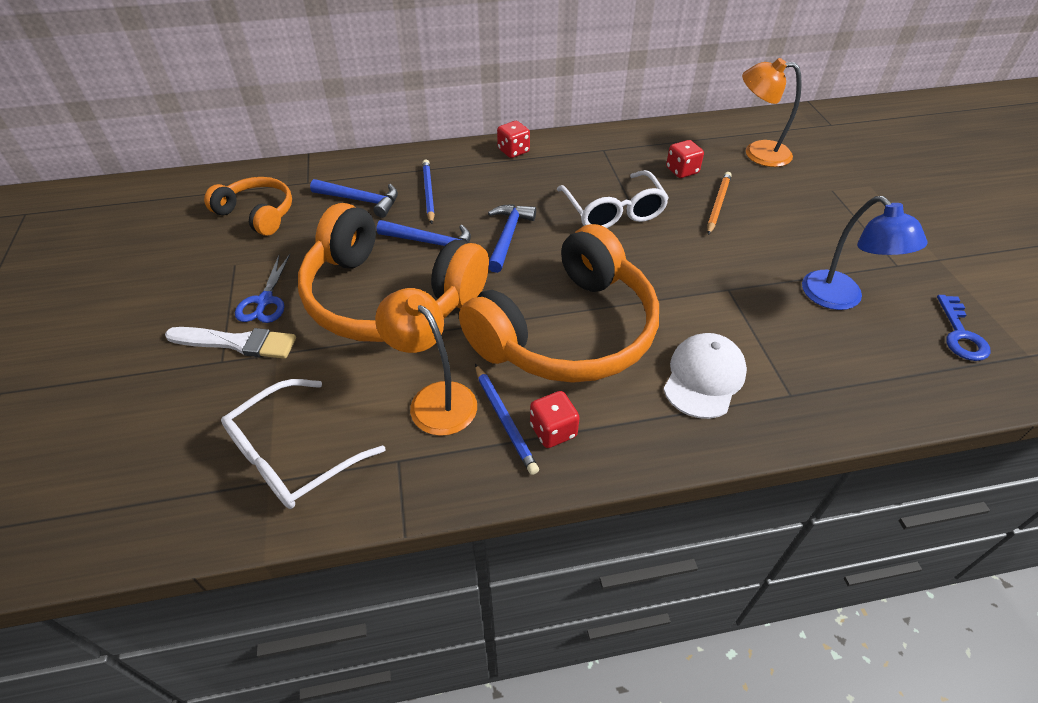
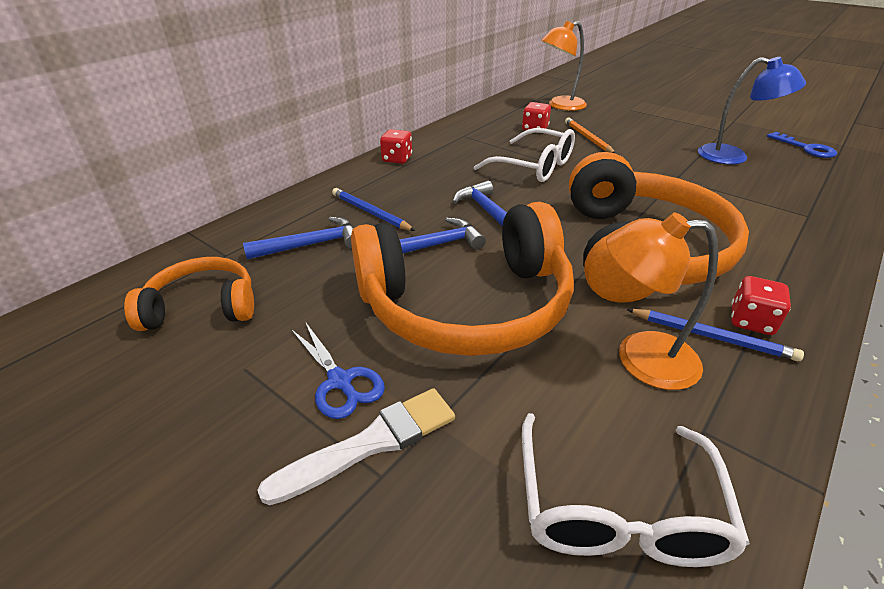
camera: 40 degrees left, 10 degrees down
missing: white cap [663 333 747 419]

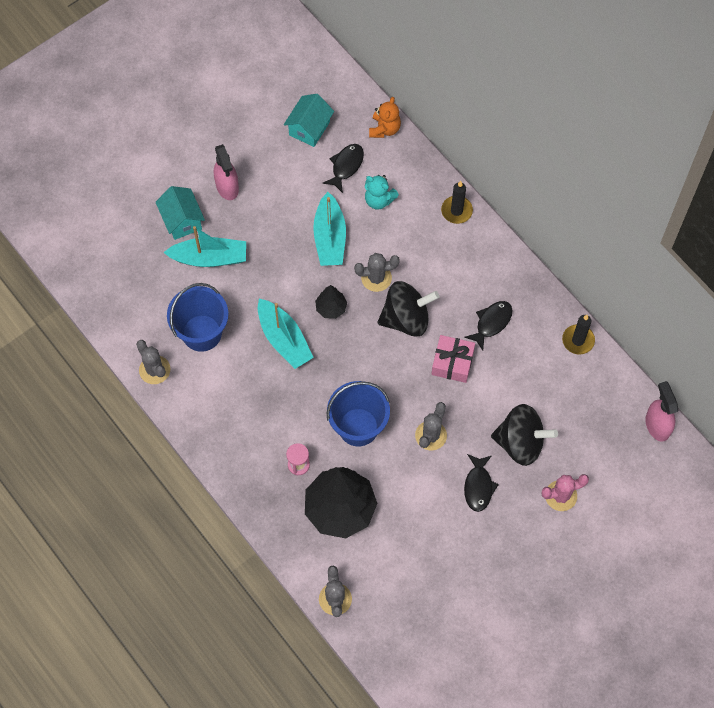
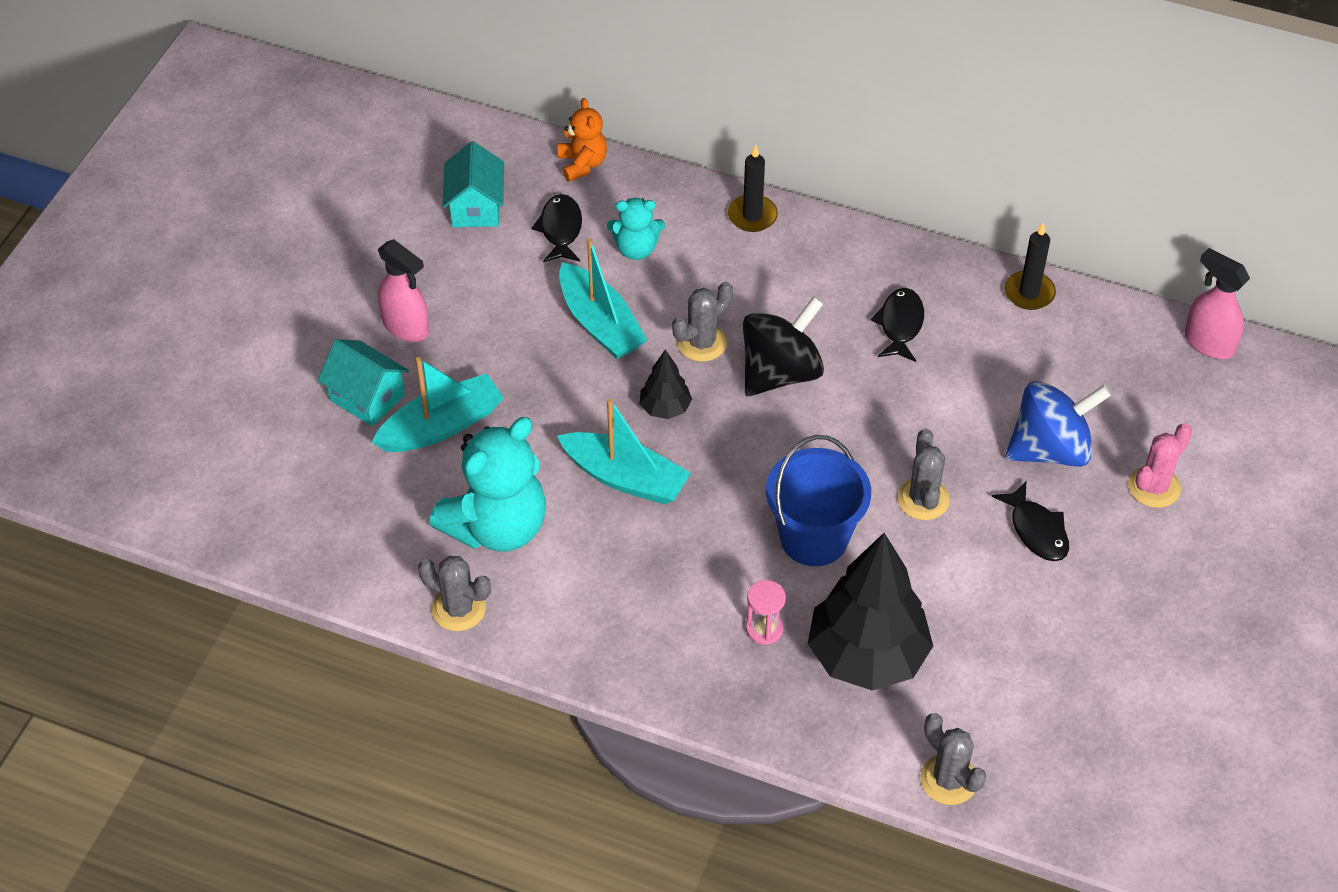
camera: 30 degrees left, 15 degrees down
missing: pink gift [431 335 475 383]
exchanged: blue bucket [167 283 229 352] to turquoise teddy bear [429 417 546 552]
colour: black spinning top [491 404 558 466] to blue spinning top [1005 381 1111 467]

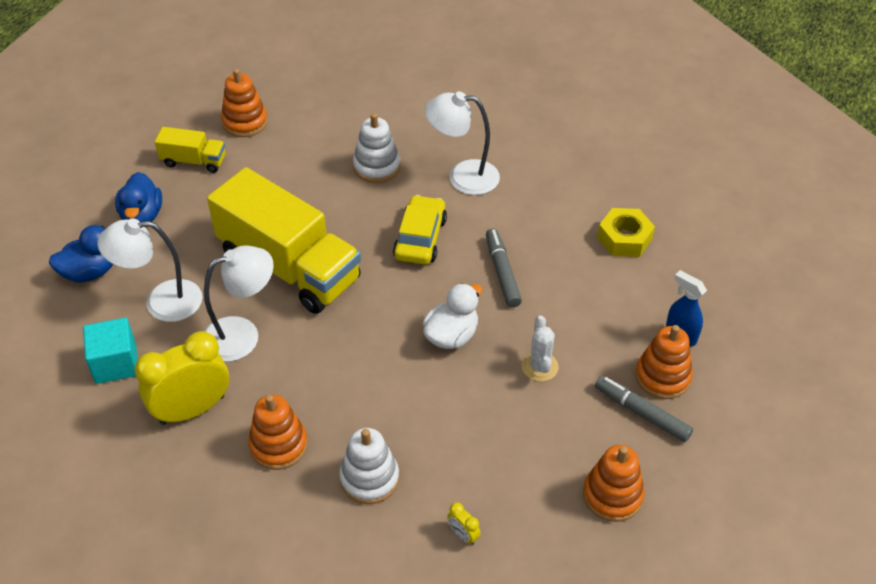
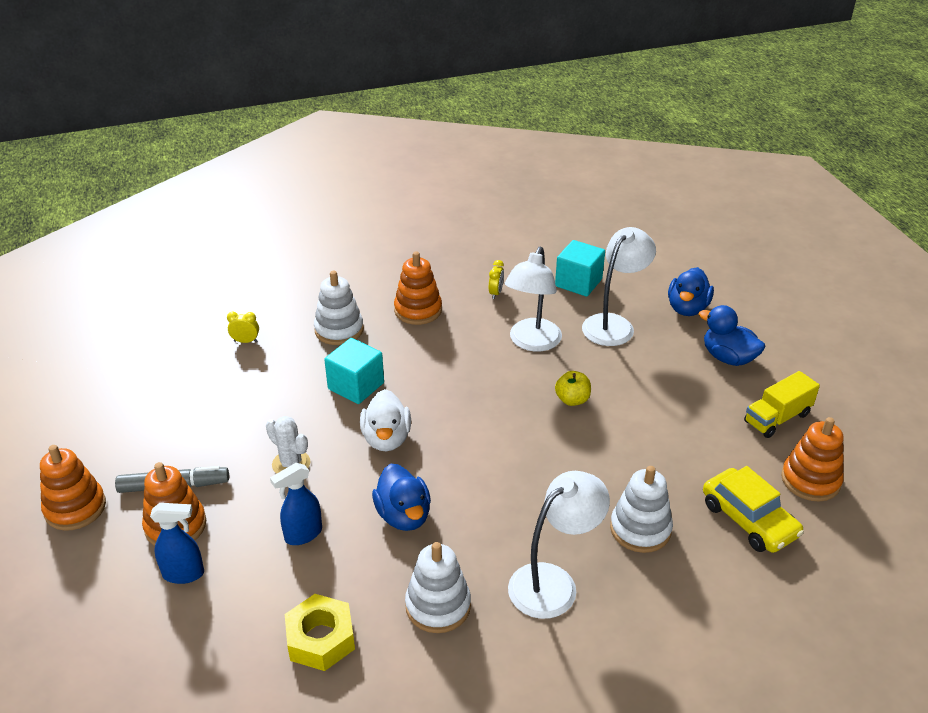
camera: 135 degrees right, 10 degrees down
appeared: blue spray bottle [270 463 322 545]; turquoise cube [324 338 384 404]; white stacking toy [405 542 471 633]
relocated: yellow car [393 195 447 265] to [703 466 804 553]; orange stacking toy [583 445 645 522] to [40 445 106 531]
exchanged: yellow truck [207 167 361 314] to yellow apple [555 371 591 406]; grey marker [486 229 522 308] to blue duck [372 464 431 531]
size: yellow clock [135 331 229 425] = [489 260 504 299] x0.40

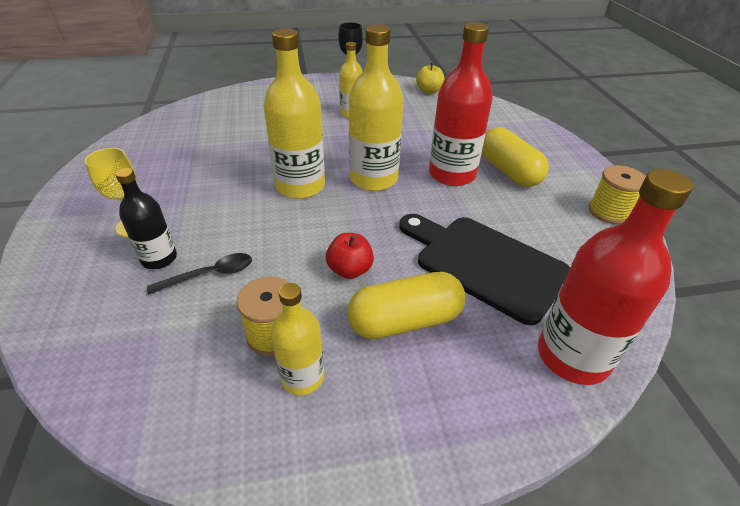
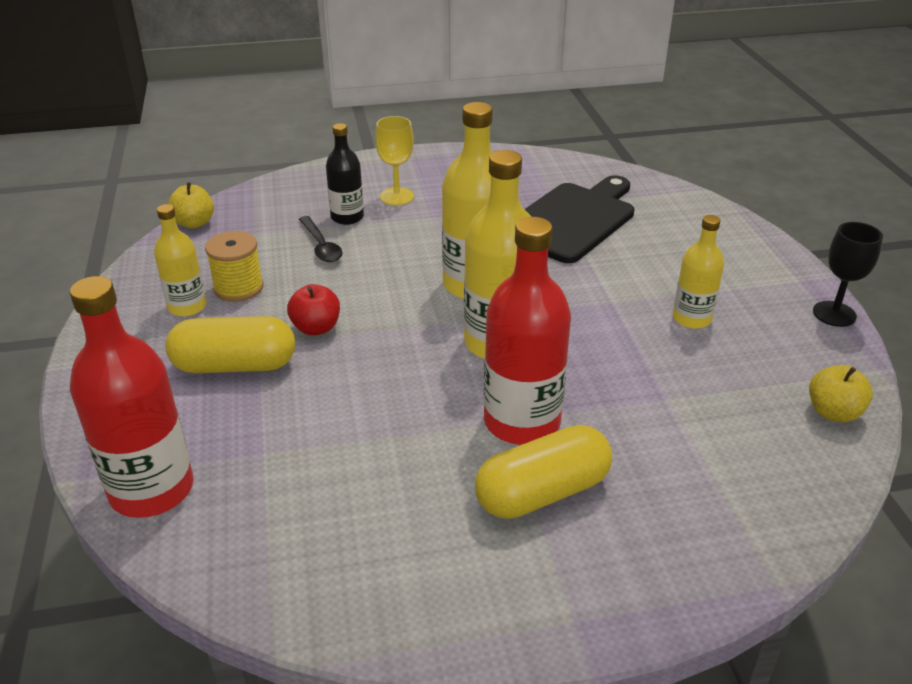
camera: 90 degrees right, 5 degrees down
missing: yellow spool [589 165 646 224]
appeared: yellow apple [168 183 214 228]
relocated: black cutting board [399 214 570 325] to [525 175 634 263]
spun: yellow capsule [347 272 465 339] = [165 316 295 373] 75 degrees counterclockwise

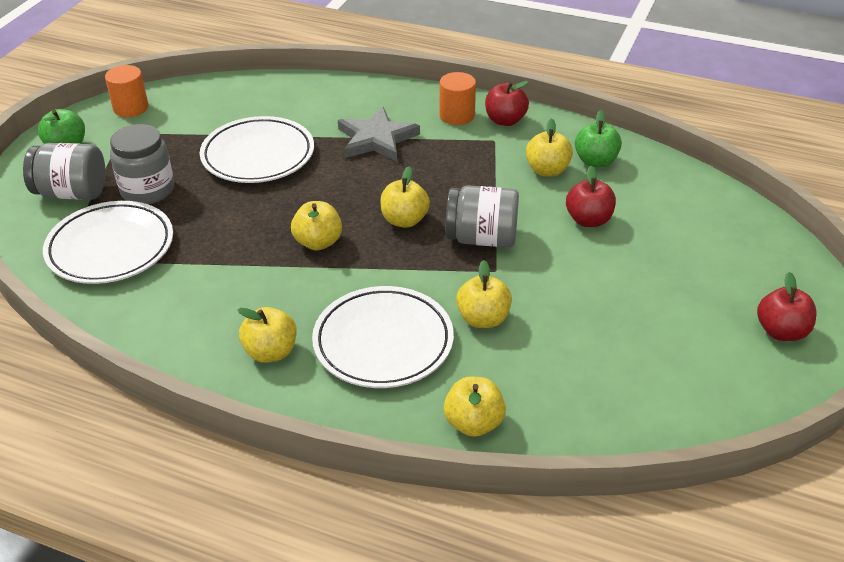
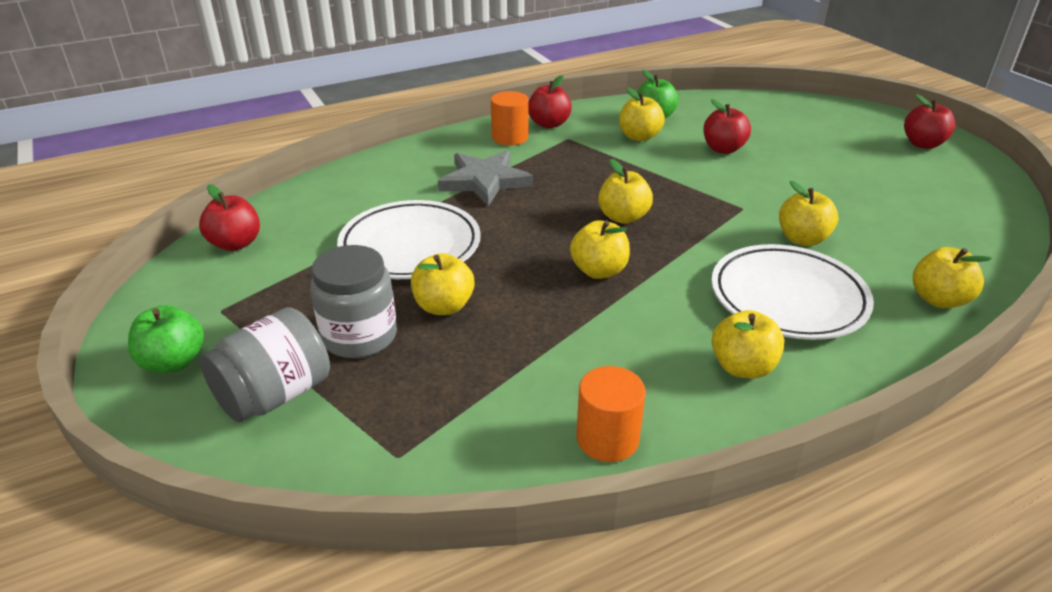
camera: 50 degrees left, 5 degrees down
missing: white plate [43 201 173 284]; grey jar [446 185 519 247]
appeared: red apple [199 184 260 251]; yellow apple [411 253 475 315]
relocated: orange cylinder [105 65 149 117] to [576 366 646 462]

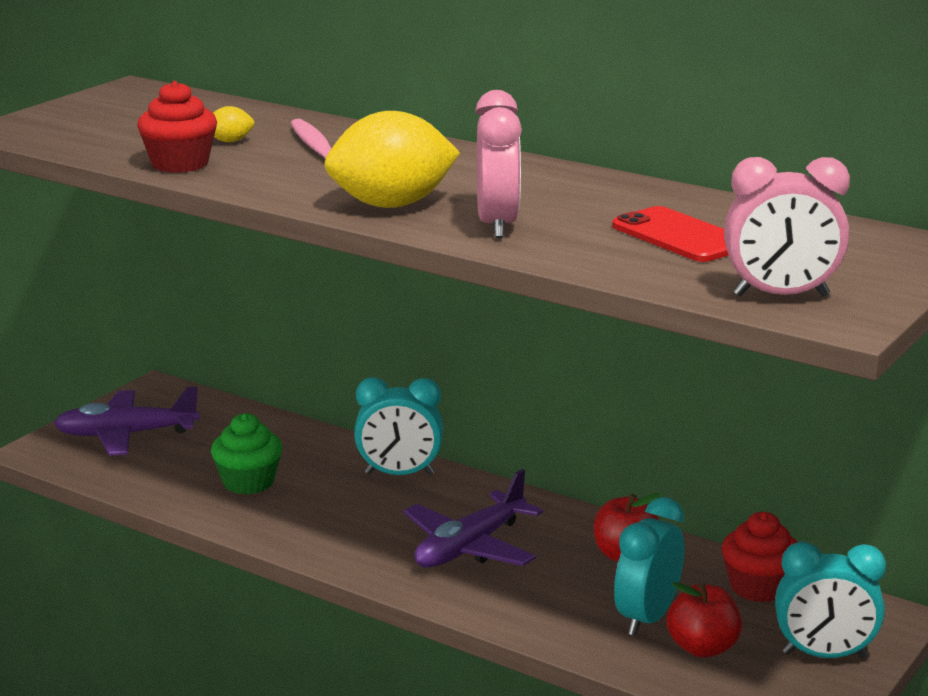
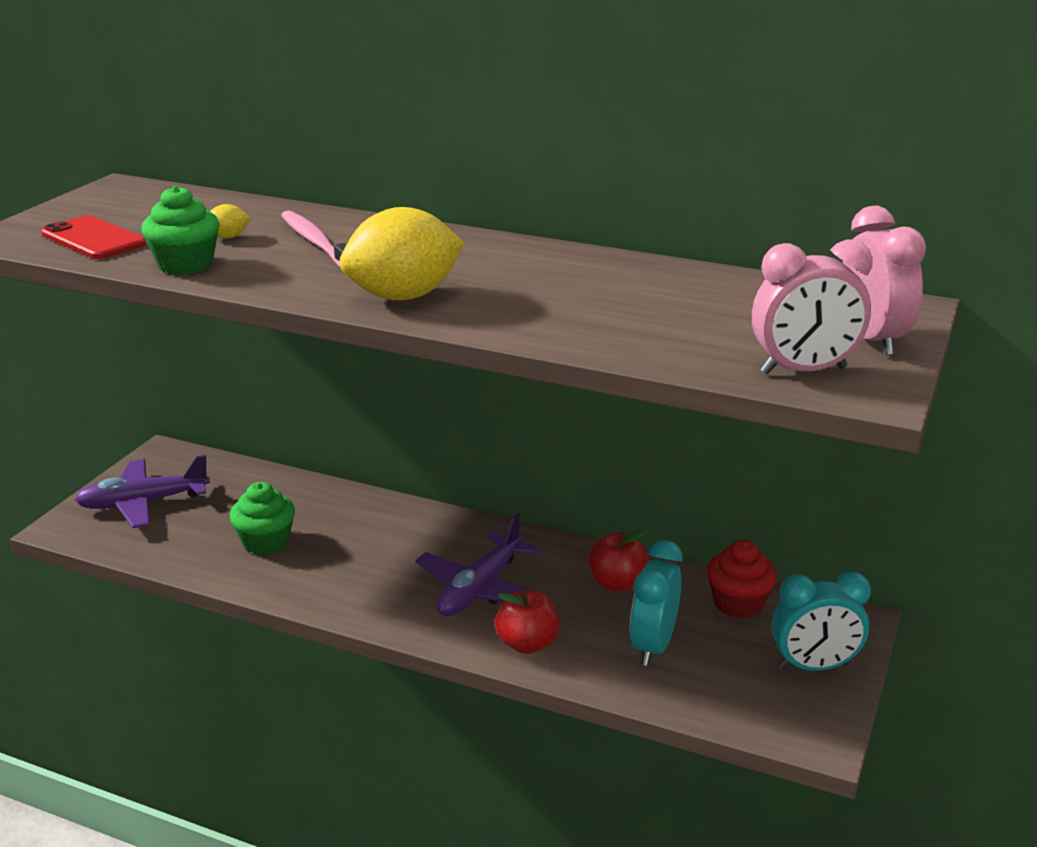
camera: 10 degrees left, 5 degrees up
missing: turquoise clock [354 377 443 475]
relocated: pink clock [475 90 522 238] to [843 206 926 356]; red phone [612 206 729 262] to [41 215 146 259]; red apple [667 582 742 658] to [495 590 560 654]
colour: red cupcake [137 81 217 173] to green cupcake [141 186 219 275]

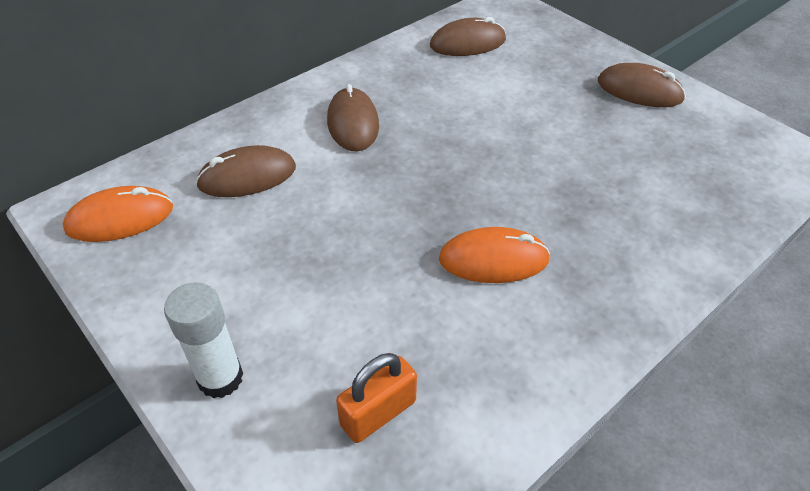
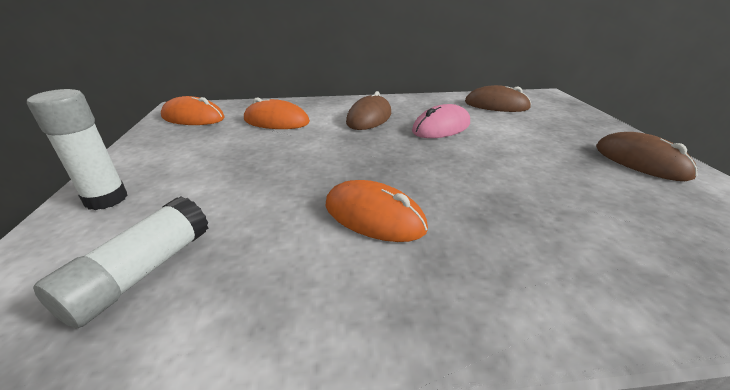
camera: 35 degrees right, 15 degrees down
appeared: pink mouse [412 104 470 138]
exchanged: orange padlock [336 353 417 443] to white glue stick [33 196 208 328]
colour: brown mouse [196 145 296 197] to orange mouse [244 97 310 129]

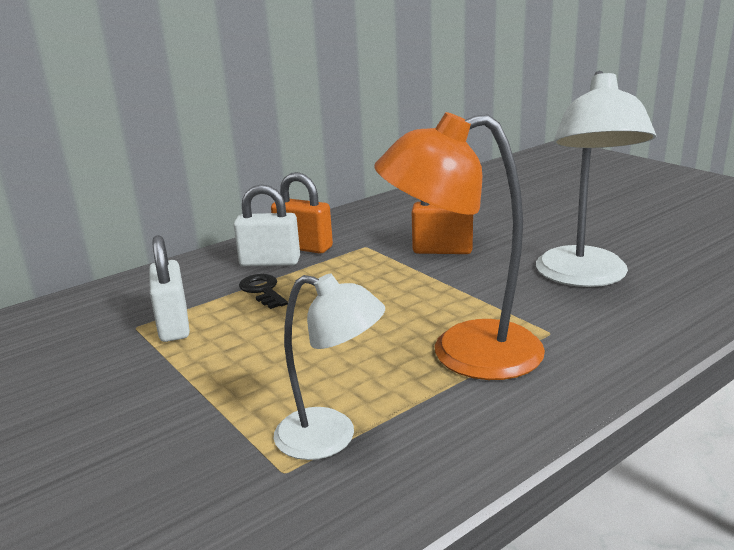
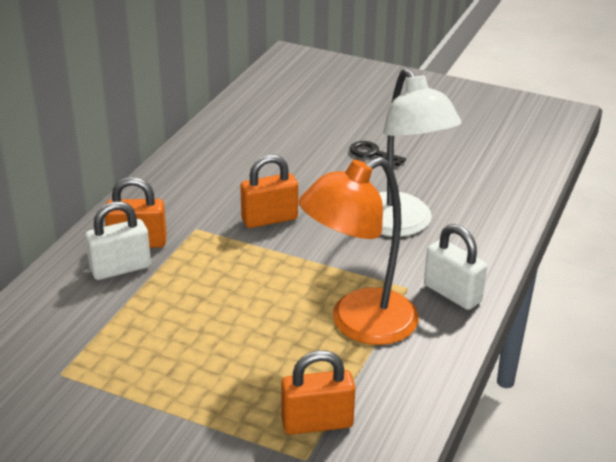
camera: 30 degrees left, 10 degrees up
relocated: white padlock [149 235 190 342] to [424 224 487 310]; black key [239 274 288 309] to [350 141 406 166]
exchanged: white lamp [273 274 385 460] to orange padlock [281 350 355 435]

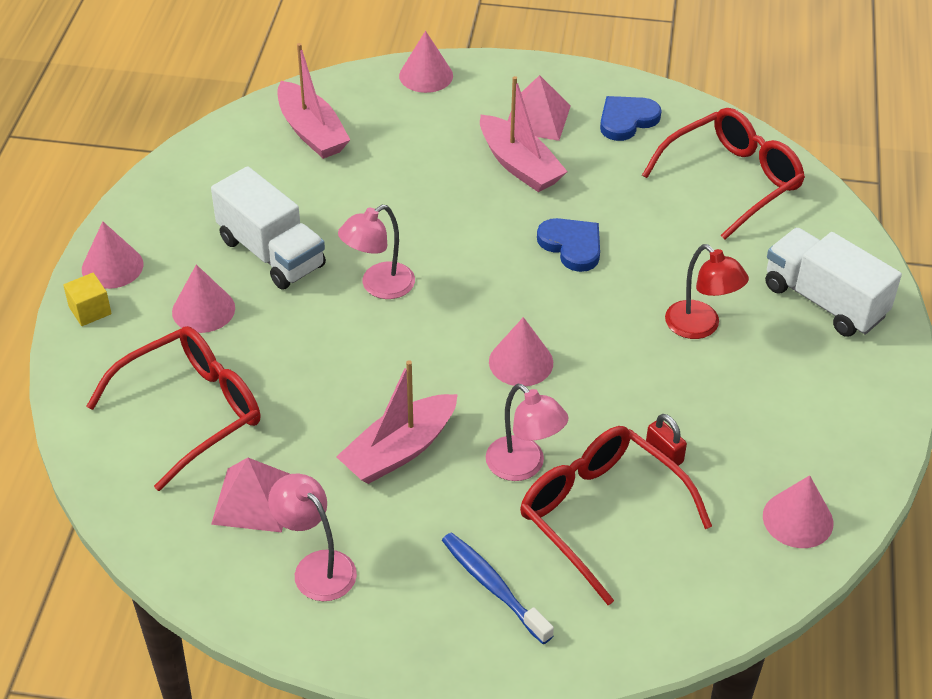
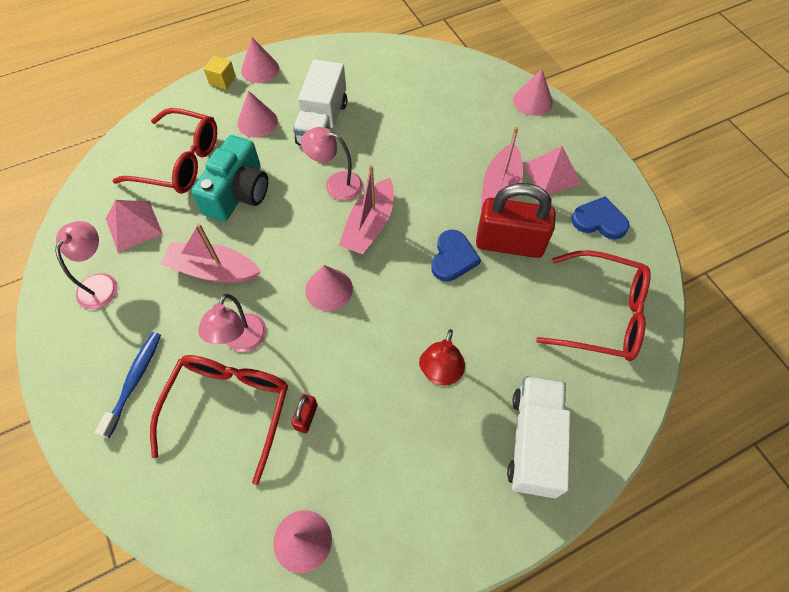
camera: 55 degrees right, 15 degrees up
appeared: turquoise camera [191 135 268 221]; red padlock [476 183 556 258]
relocated: pink boat [277 43 350 159] to [338 165 394 254]

